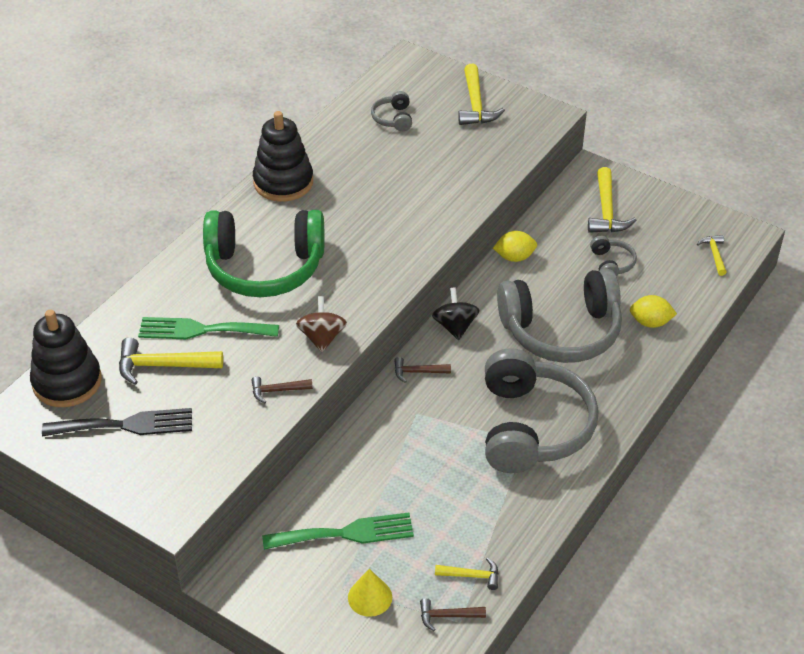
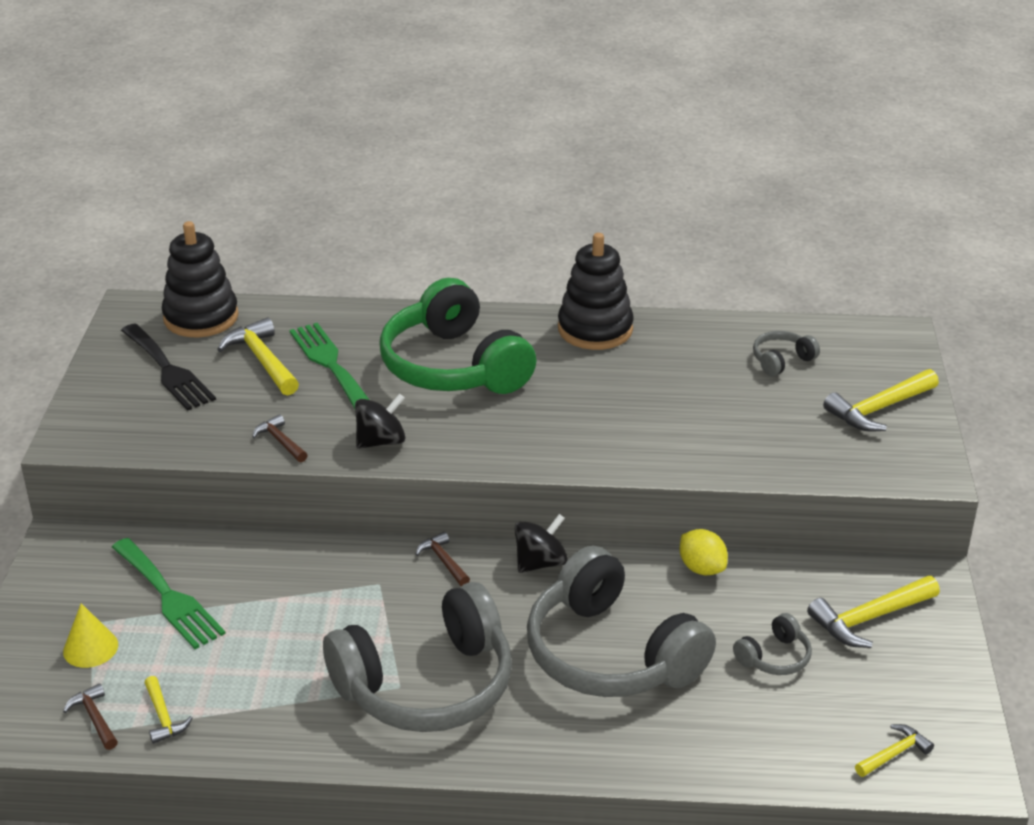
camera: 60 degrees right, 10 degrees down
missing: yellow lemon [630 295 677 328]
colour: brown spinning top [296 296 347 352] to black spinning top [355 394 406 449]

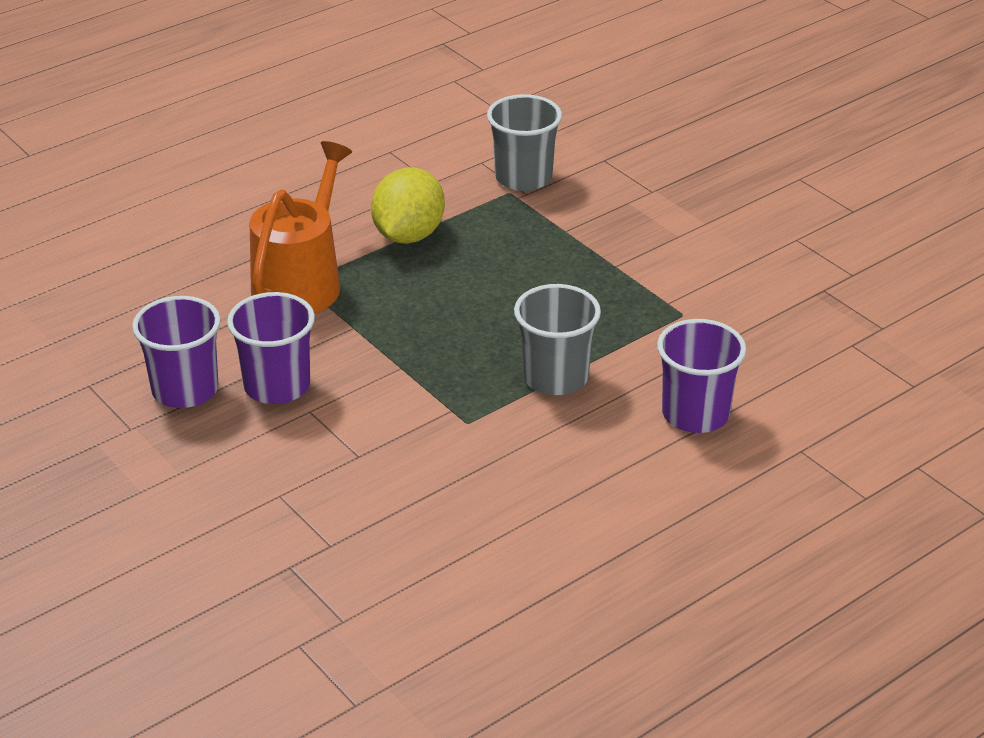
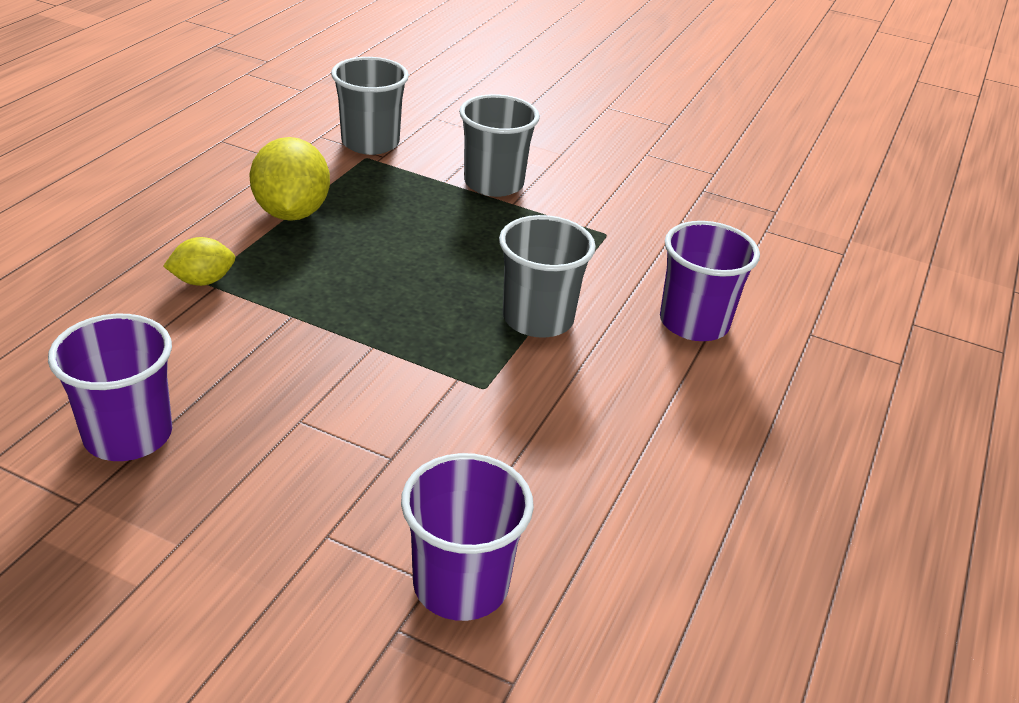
camera: 30 degrees left, 0 degrees up
appeared: grey cup [459 94 540 197]
relocated: purple cup [227 292 315 404] to [401 453 534 621]
exchanged: orange watering can [250 141 352 314] to yellow lemon [163 237 235 286]

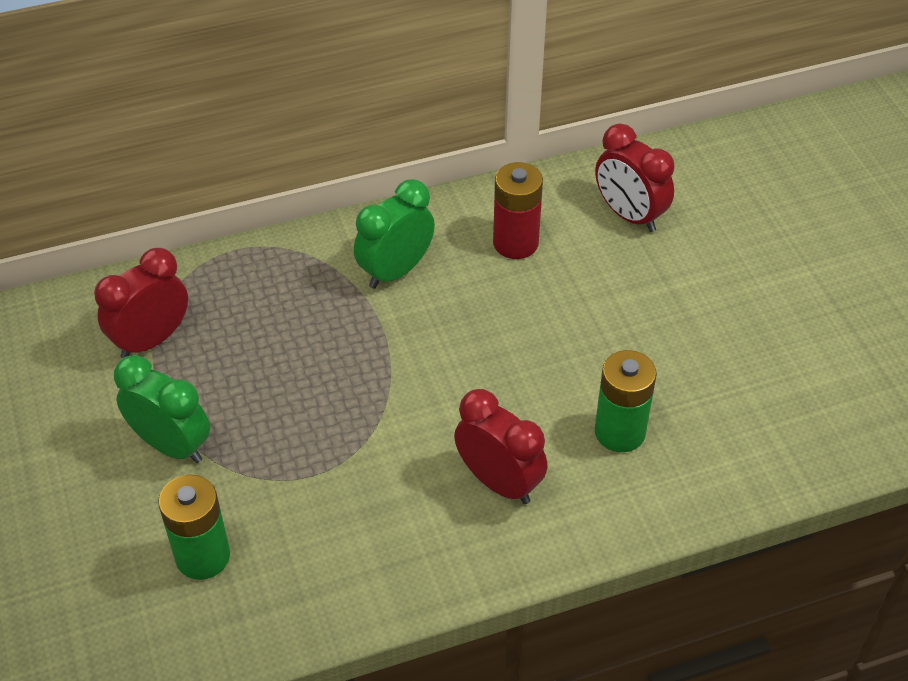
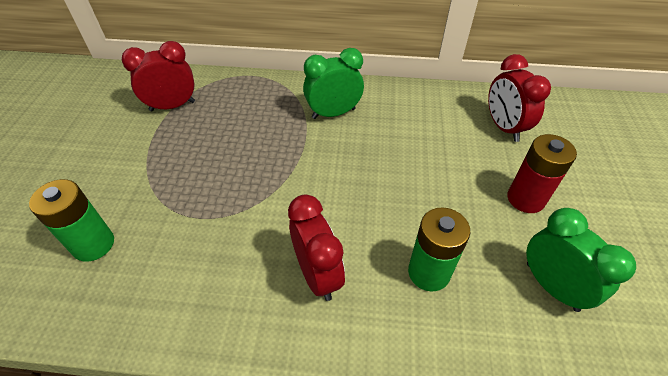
camera: 25 degrees right, 0 degrees up
relocated: green clock [114 355 210 463] to [526 208 636 312]; red battery [493 162 543 259] to [507 134 577 213]

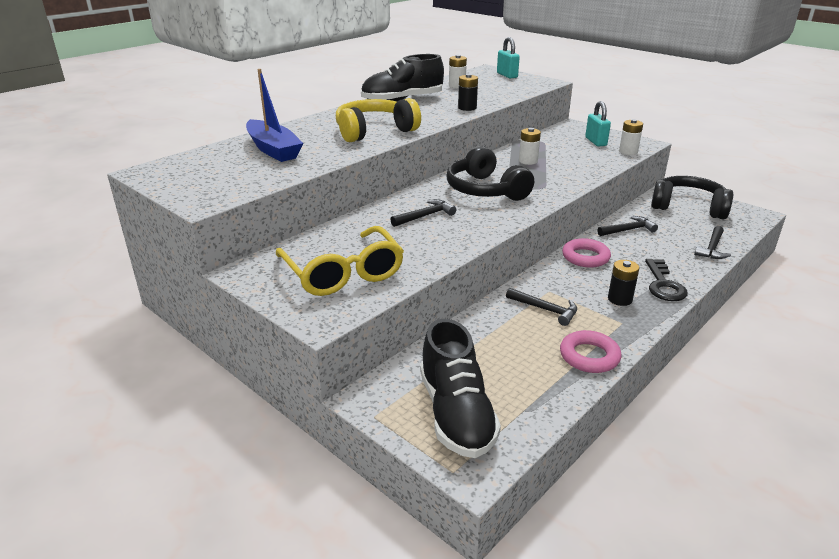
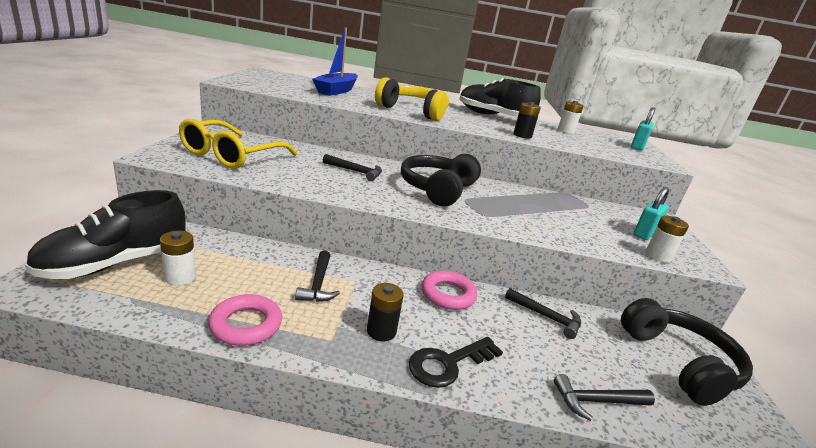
camera: 50 degrees right, 5 degrees down
relocated: white battery [519 128 541 165] to [160 231 196 286]

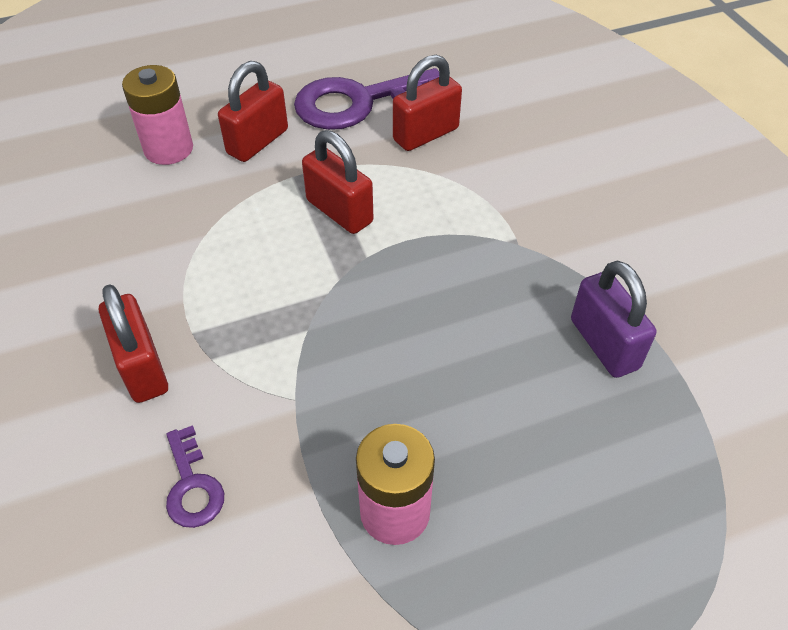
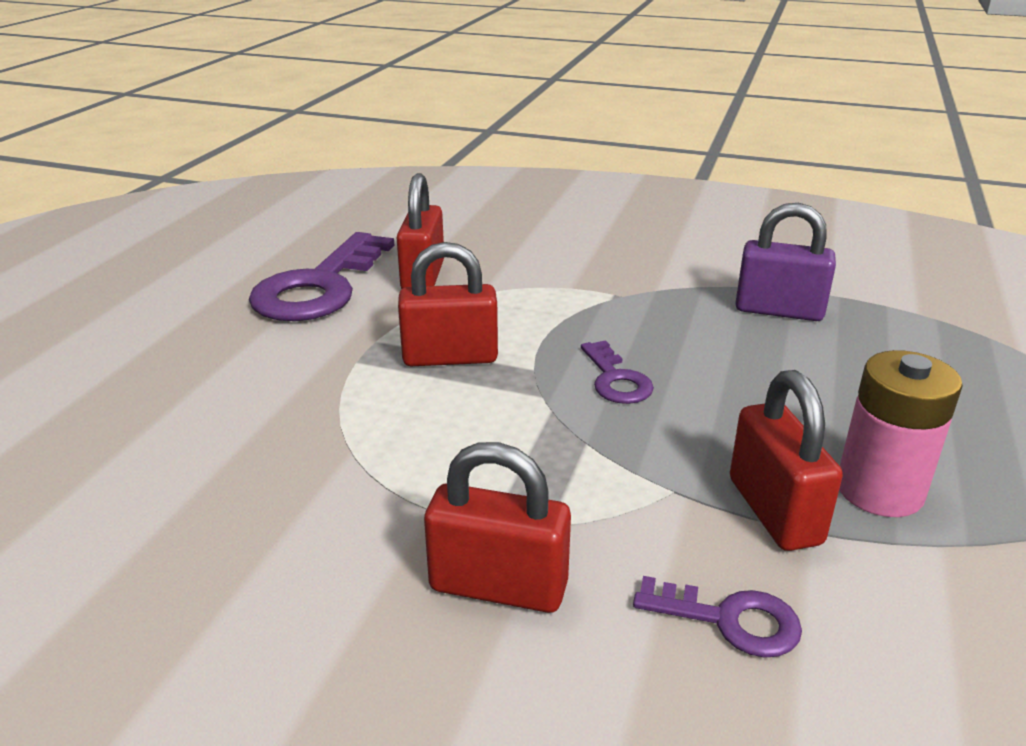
camera: 50 degrees left, 20 degrees down
missing: pink battery [122 65 193 165]
appeared: purple key [581 340 654 404]
relocated: red padlock [218 61 288 162] to [730 370 843 551]

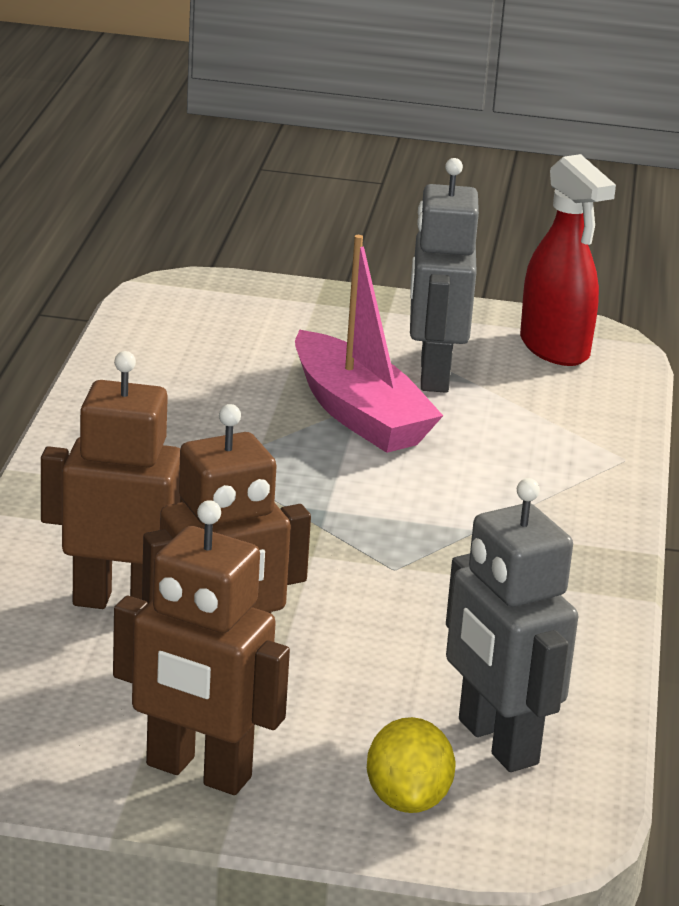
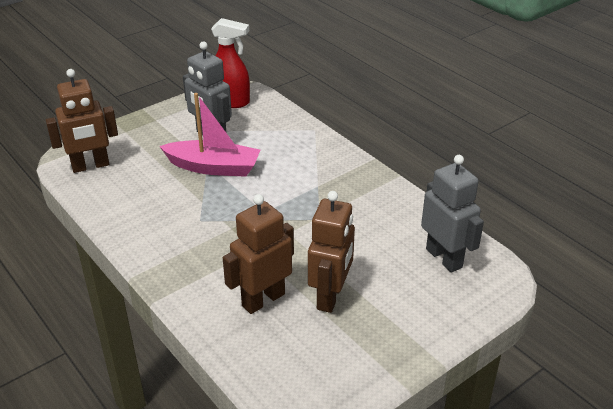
camera: 45 degrees left, 10 degrees up
missing: yellow lemon [367 717 456 813]
relocated: brown robot [113 500 290 795] to [46 69 118 173]
spun: grey robot [446 478 578 772] = [421 155 484 273] 135 degrees counterclockwise

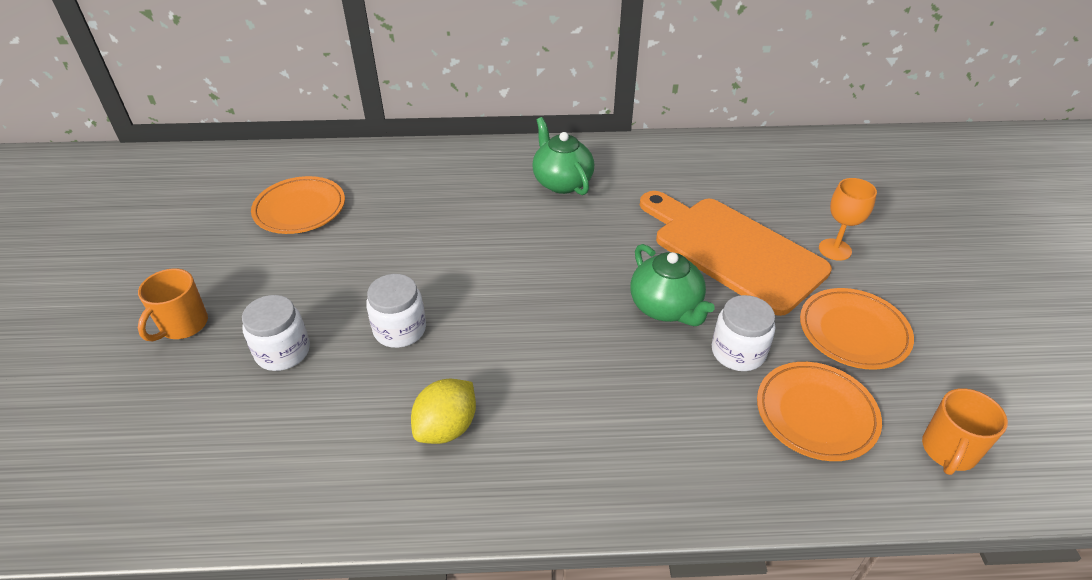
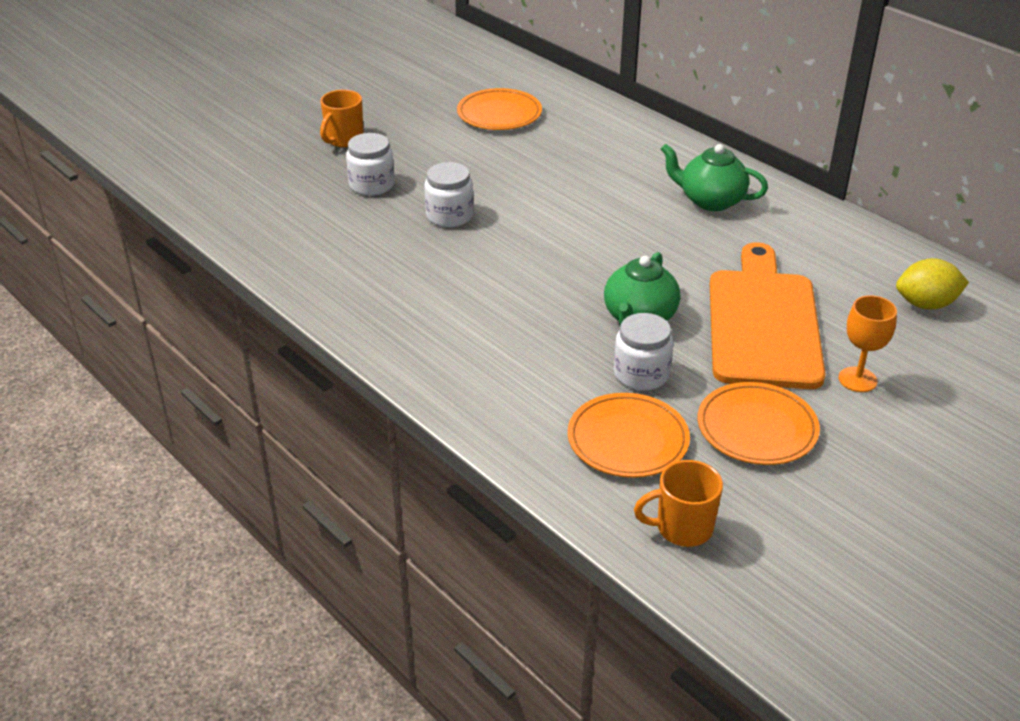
camera: 50 degrees right, 5 degrees down
relocated: yellow lemon [411 379 476 444] to [896 258 969 310]
spun: orange mug [138 268 208 342] = [320 90 363 147] 45 degrees counterclockwise; green teapot [532 117 594 195] = [661 144 768 211] 90 degrees counterclockwise

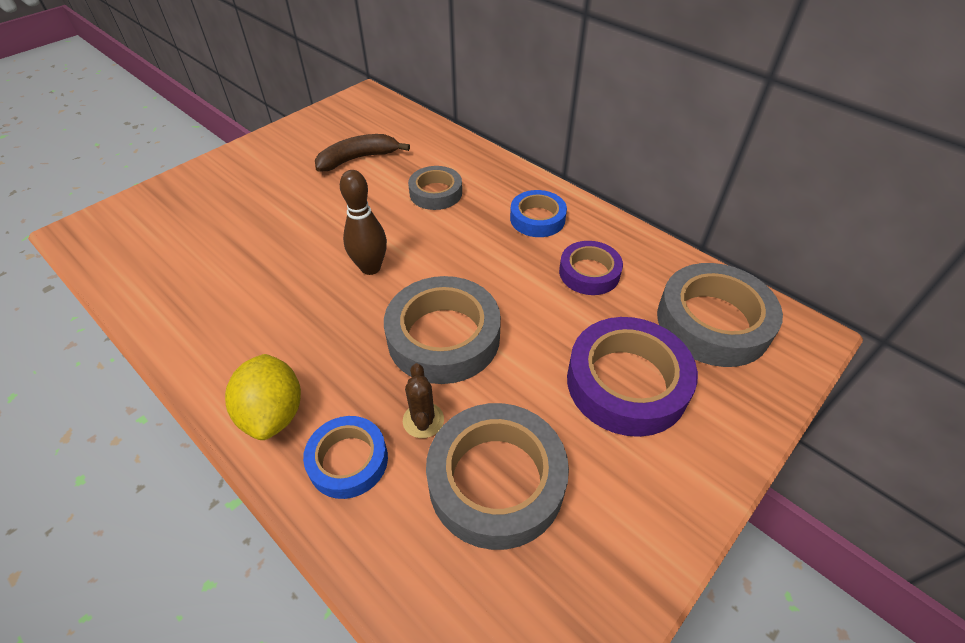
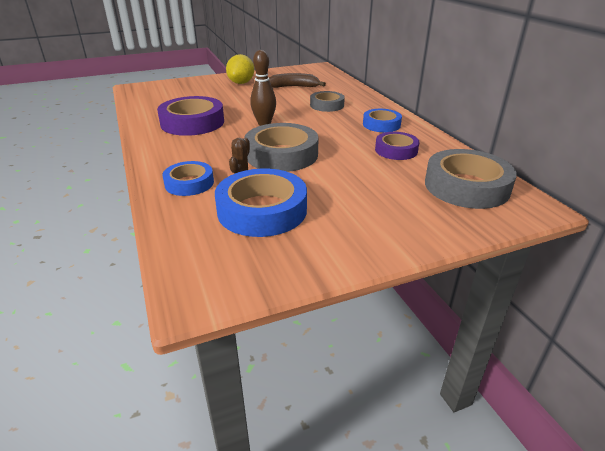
camera: 25 degrees right, 15 degrees down
relocated: yellow lemon [225 354 301 440] to [226 54 254 84]; purple tape [567 317 698 437] to [157 96 224 136]
colour: grey tape [426 403 569 550] to blue tape [215 168 307 237]

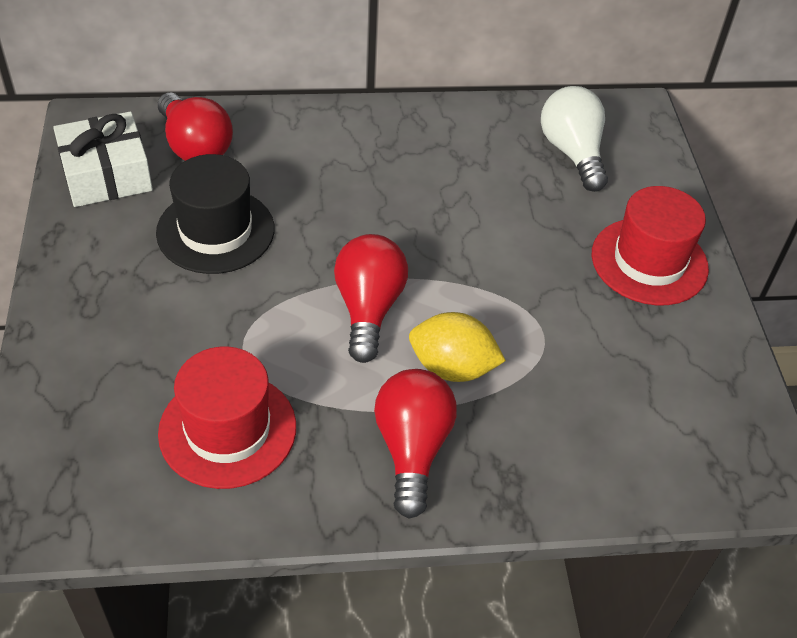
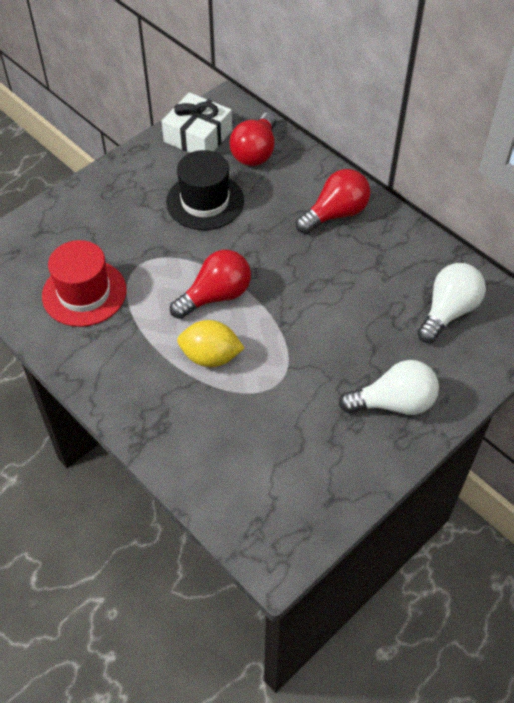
camera: 55 degrees right, 5 degrees up
relocated: red light bulb [374 369 457 519] to [296 169 370 234]
exchanged: red hat [592 186 709 305] to white light bulb [339 360 439 415]
spun: yellow lemon [409 312 506 382] = [177 320 245 367] 60 degrees counterclockwise

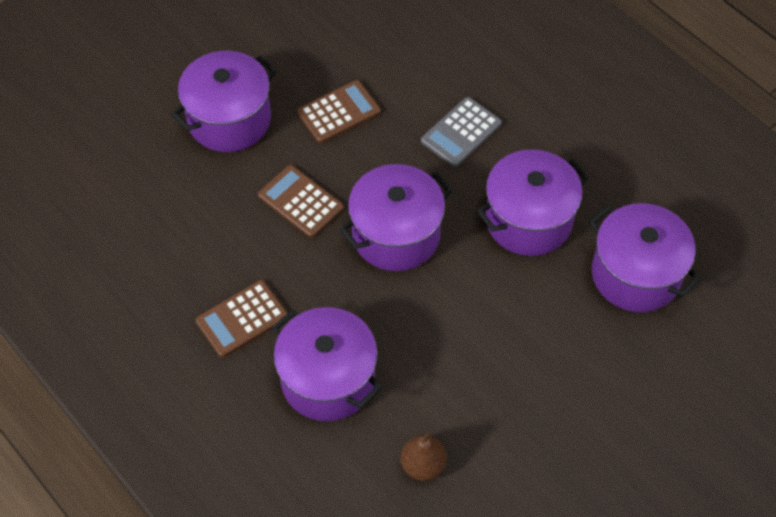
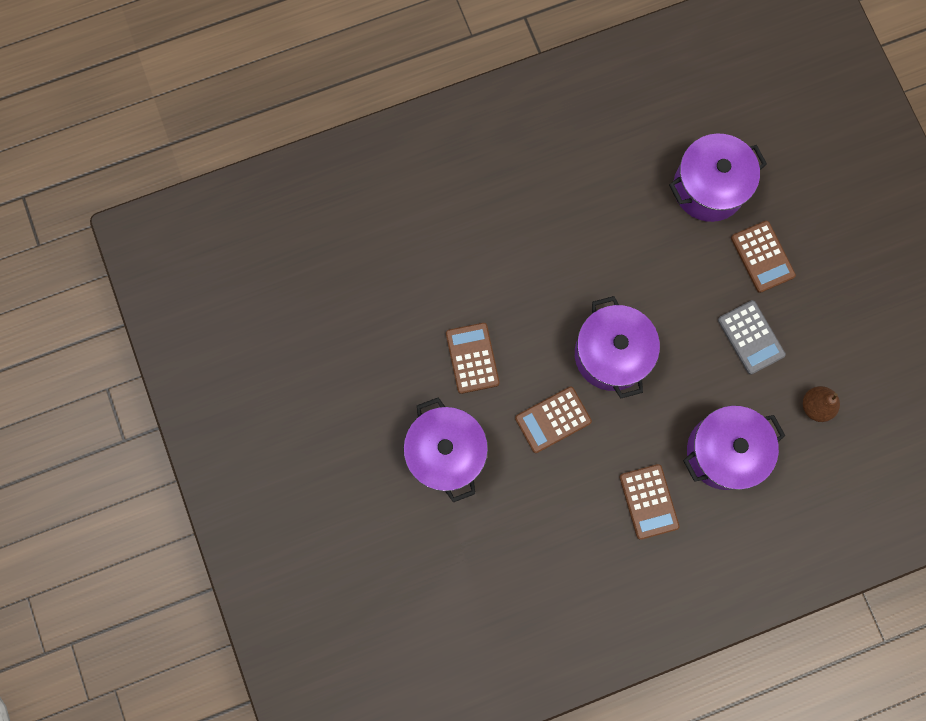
camera: 70 degrees left, 20 degrees up
missing: purple pot [477 149 589 256]
appeared: brown calculator [731 221 796 293]
relocated: grey calculator [421 97 502 167] to [718 300 786 375]

